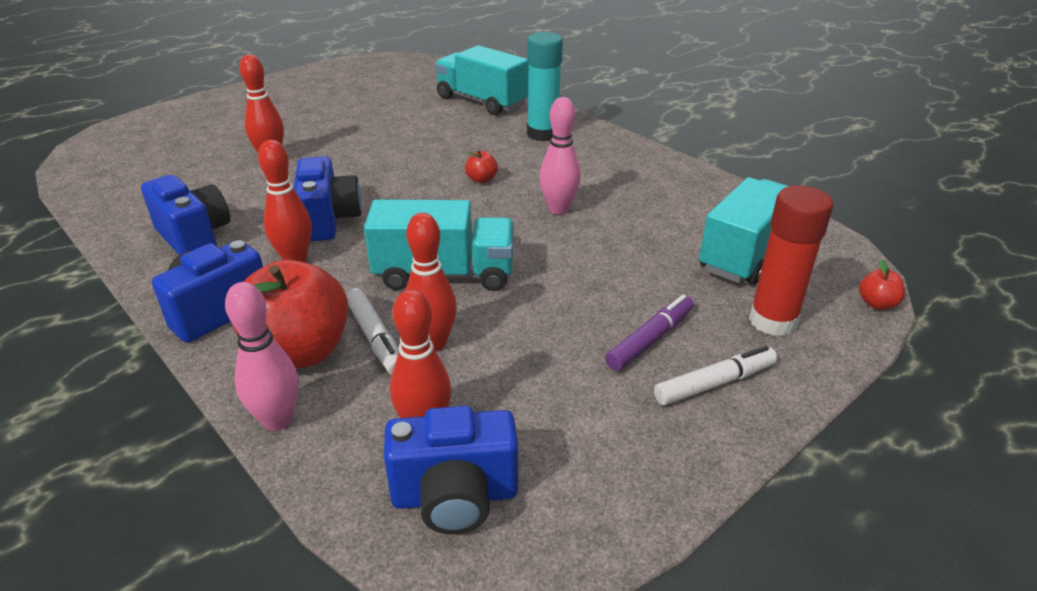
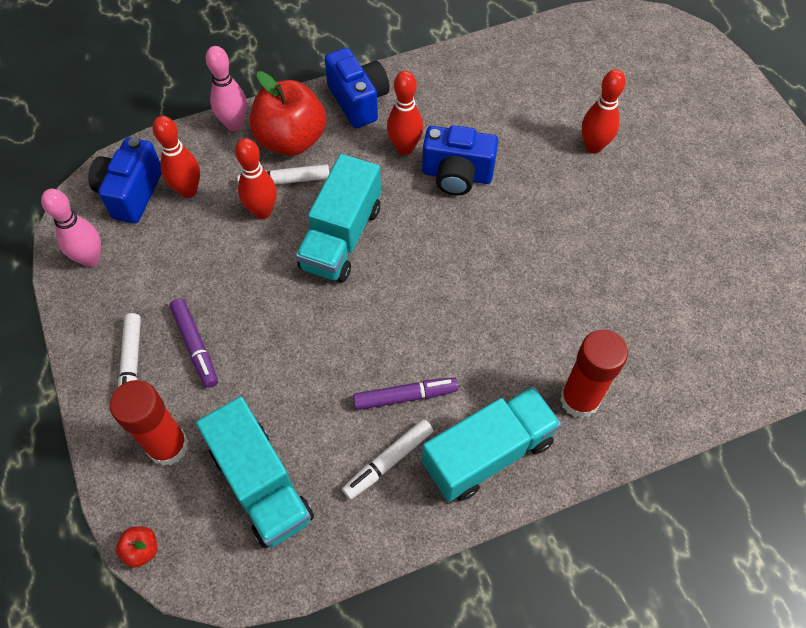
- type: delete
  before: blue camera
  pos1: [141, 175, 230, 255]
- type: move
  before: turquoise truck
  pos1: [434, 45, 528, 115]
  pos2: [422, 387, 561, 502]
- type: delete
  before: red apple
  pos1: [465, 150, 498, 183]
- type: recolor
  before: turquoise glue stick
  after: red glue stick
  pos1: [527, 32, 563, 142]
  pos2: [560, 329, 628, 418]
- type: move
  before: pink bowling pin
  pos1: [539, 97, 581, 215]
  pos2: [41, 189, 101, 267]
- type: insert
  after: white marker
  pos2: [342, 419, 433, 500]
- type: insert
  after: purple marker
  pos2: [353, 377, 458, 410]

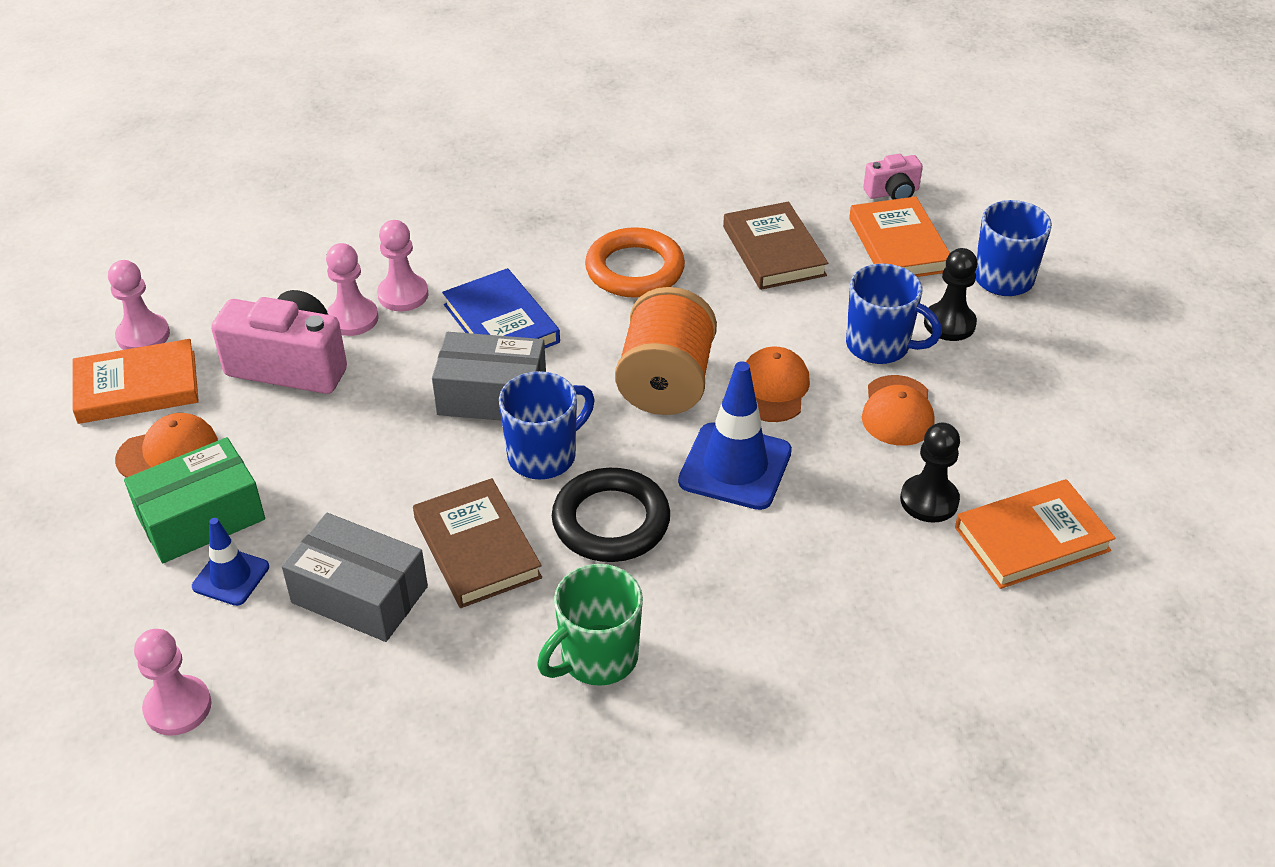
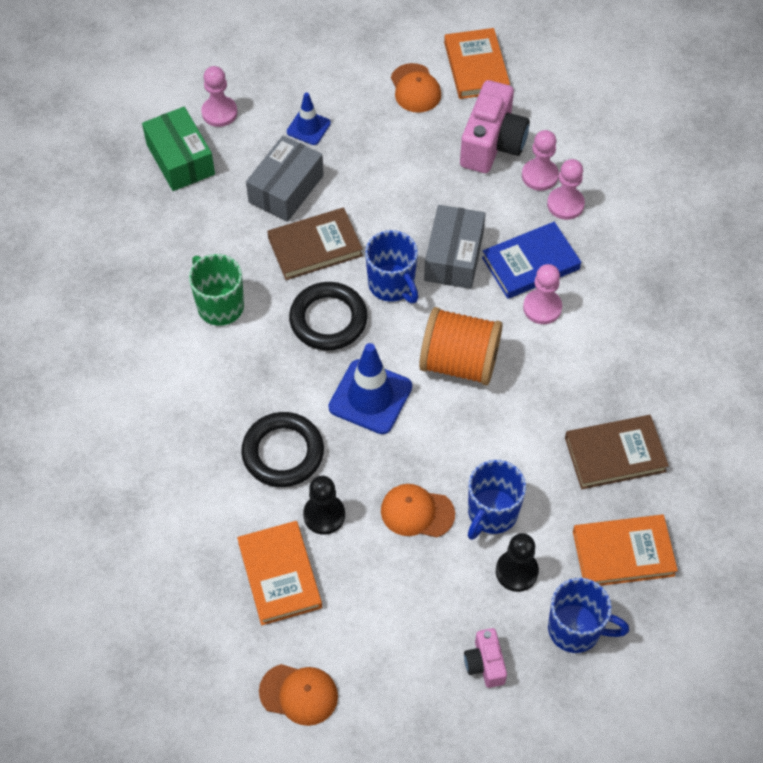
- type: move
  before: pink pawn
  pos1: [108, 260, 170, 350]
  pos2: [523, 264, 562, 324]
- type: move
  before: green box
  pos1: [124, 437, 265, 563]
  pos2: [142, 107, 215, 191]
- type: delete
  before: orange ring
  pos1: [585, 227, 685, 298]
- type: move
  before: orange cap
  pos1: [746, 347, 810, 422]
  pos2: [259, 664, 338, 726]
- type: move
  before: pink camera
  pos1: [863, 154, 923, 200]
  pos2: [464, 628, 507, 688]
- type: insert
  after: black ring
  pos2: [241, 412, 324, 487]

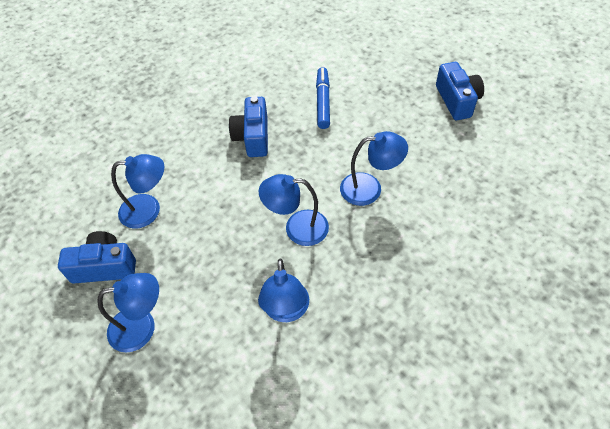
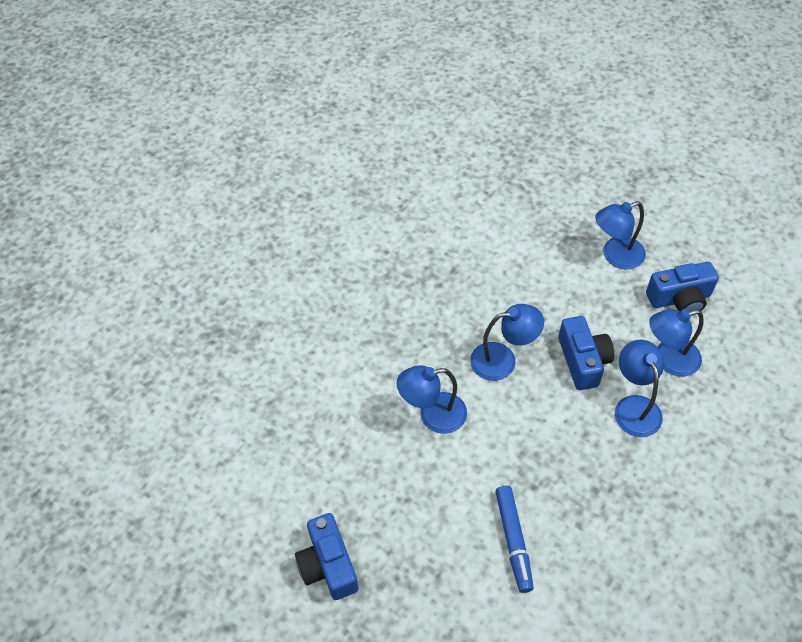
- type: move
  before: blue camera
  pos1: [229, 96, 268, 157]
  pos2: [558, 316, 614, 390]
- type: move
  before: blue lamp
  pos1: [258, 258, 309, 322]
  pos2: [615, 340, 664, 437]

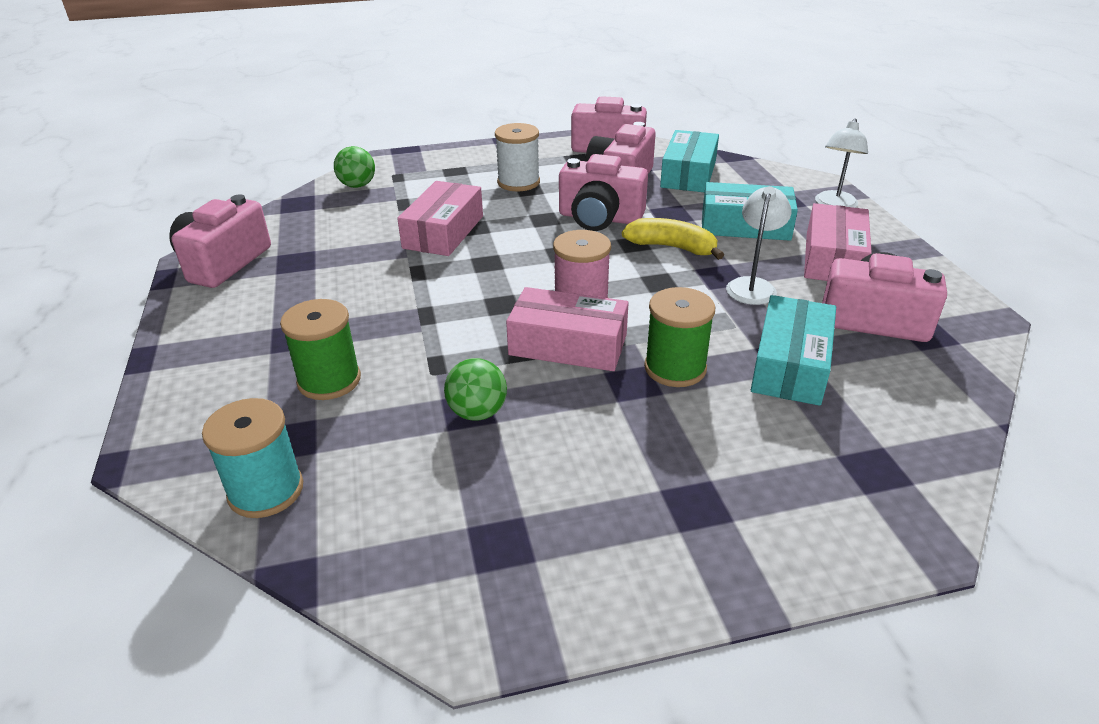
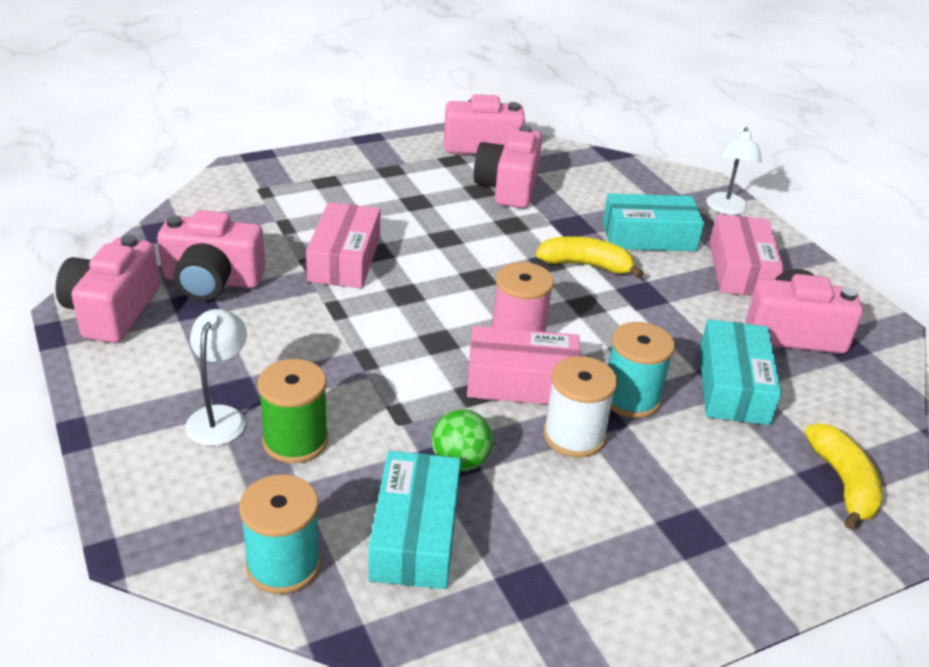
- type: delete
  before: green ball
  pos1: [334, 146, 375, 188]
- type: move
  before: white spool
  pos1: [495, 123, 540, 191]
  pos2: [543, 356, 618, 458]
- type: move
  before: pink camera
  pos1: [559, 154, 648, 231]
  pos2: [157, 210, 266, 301]
- type: recolor
  before: green spool
  after: turquoise spool
  pos1: [644, 287, 715, 387]
  pos2: [608, 322, 675, 418]
- type: move
  before: turquoise box
  pos1: [660, 130, 719, 193]
  pos2: [368, 451, 461, 589]
- type: move
  before: white lamp
  pos1: [726, 186, 792, 305]
  pos2: [185, 309, 247, 446]
- type: insert
  after: yellow banana
  pos2: [804, 423, 882, 530]

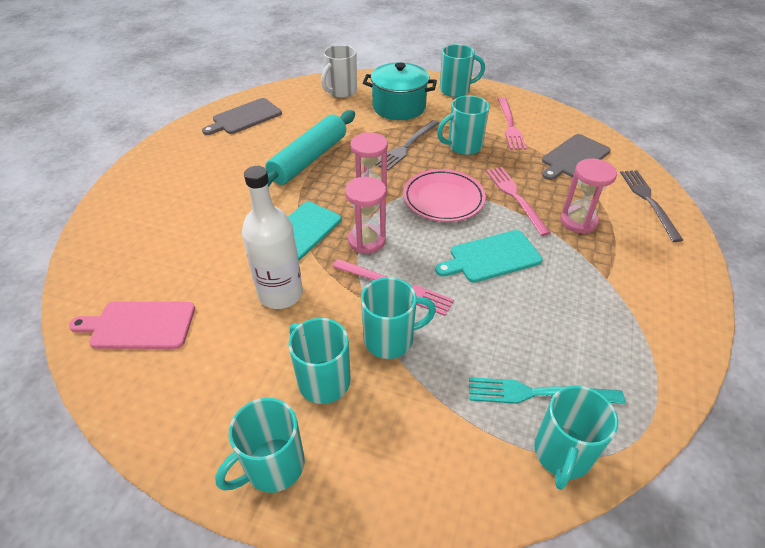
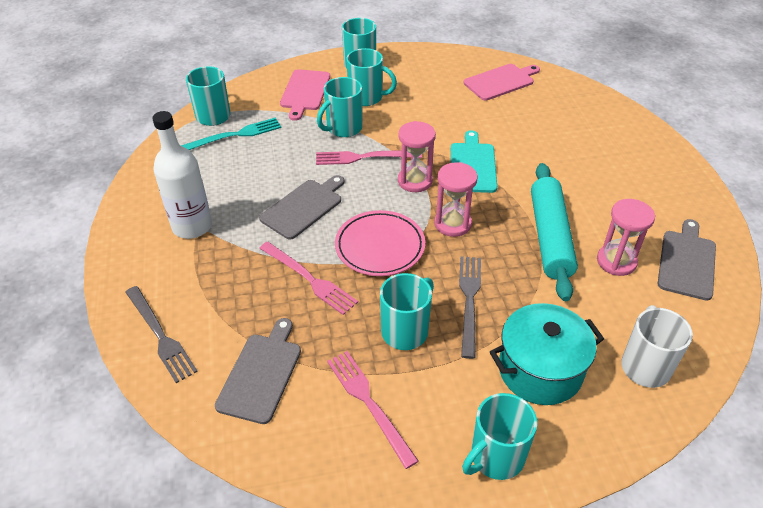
- type: move
  before: white bottle
  pos1: [242, 166, 303, 309]
  pos2: [152, 111, 212, 239]
- type: recolor
  before: turquoise cutting board
  after: grey cutting board
  pos1: [435, 230, 543, 283]
  pos2: [259, 175, 345, 240]
- type: move
  before: pink hourglass
  pos1: [560, 158, 617, 234]
  pos2: [597, 199, 655, 276]
- type: insert
  after: pink cutting board
  pos2: [280, 69, 330, 121]

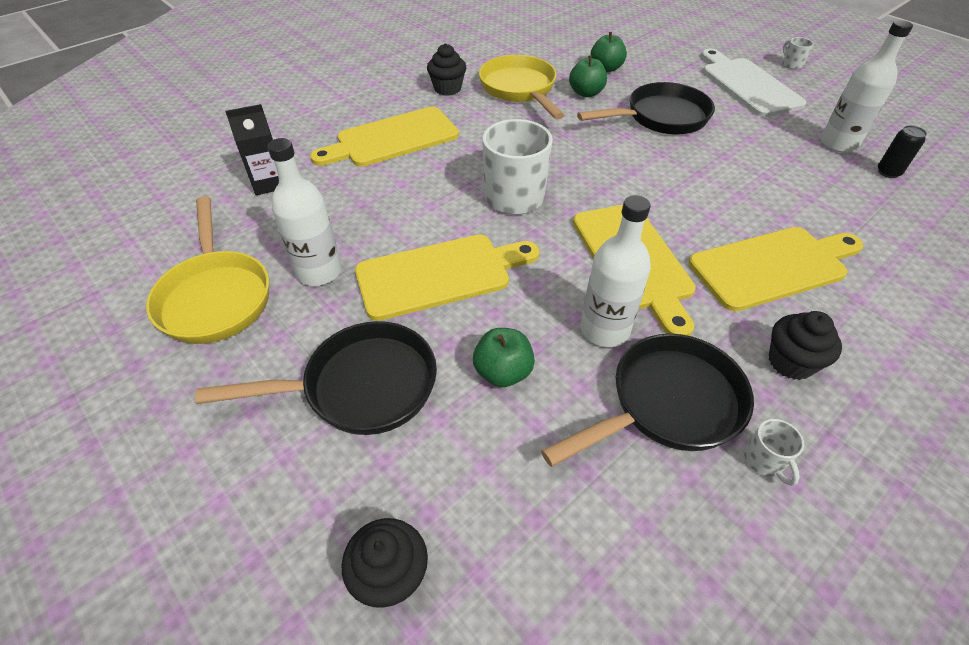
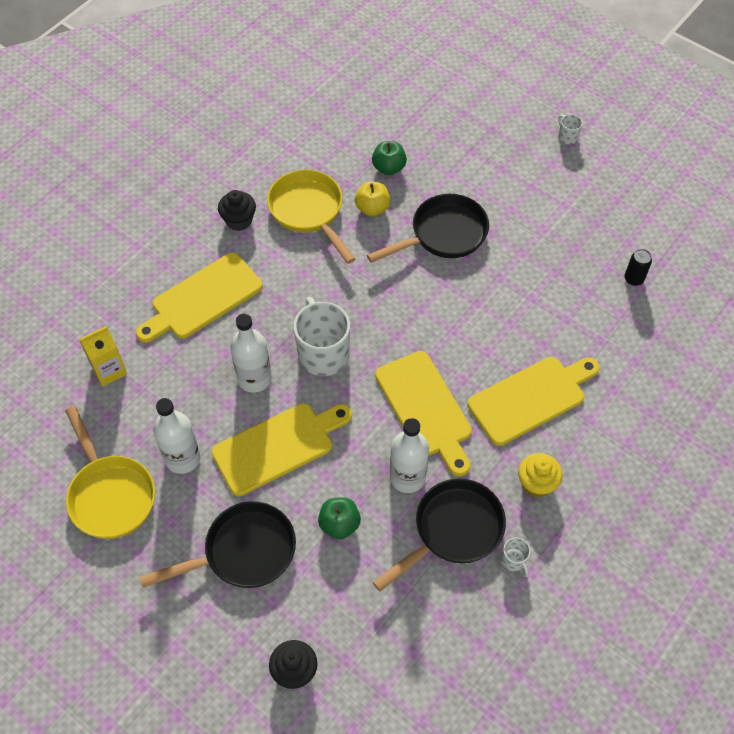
- type: recolor
  before: black carton
  after: yellow carton
  pos1: [225, 104, 279, 195]
  pos2: [79, 326, 127, 386]
- type: recolor
  before: green apple
  after: yellow apple
  pos1: [569, 55, 607, 97]
  pos2: [355, 182, 390, 216]
- type: delete
  before: white cutting board
  pos1: [701, 49, 806, 117]
- type: recolor
  before: black cupcake
  after: yellow cupcake
  pos1: [769, 311, 842, 380]
  pos2: [518, 453, 563, 497]
- type: move
  before: white bottle
  pos1: [821, 20, 913, 153]
  pos2: [230, 314, 272, 393]

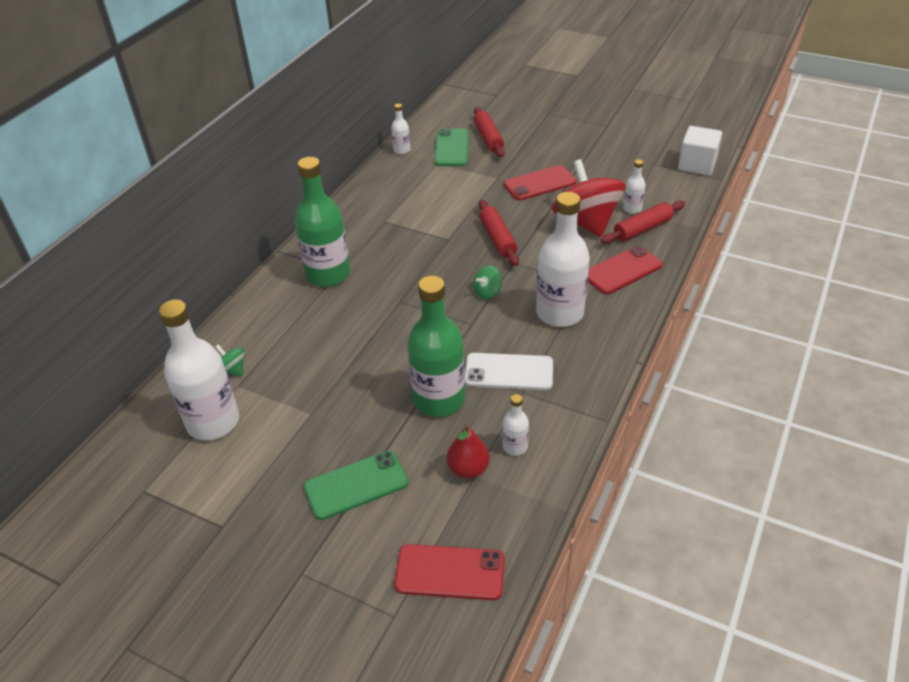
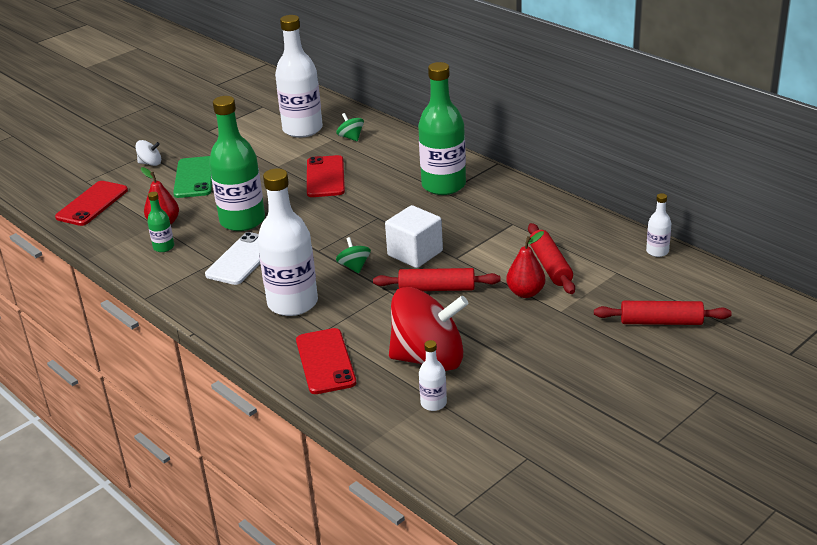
- type: rotate
  before: green spinning top
  pos1: [216, 345, 245, 376]
  pos2: [336, 113, 364, 141]
  turn: -90
- type: delete
  before: green phone
  pos1: [434, 128, 469, 166]
- type: move
  before: red phone
  pos1: [503, 165, 576, 200]
  pos2: [307, 155, 345, 197]
- type: recolor
  before: white bottle
  after: green bottle
  pos1: [503, 394, 529, 456]
  pos2: [147, 192, 174, 252]
- type: move
  before: red rolling pin
  pos1: [601, 201, 685, 244]
  pos2: [528, 223, 575, 294]
- type: move
  before: white cube
  pos1: [678, 126, 722, 176]
  pos2: [385, 205, 443, 268]
- type: insert
  after: white spinning top
  pos2: [135, 140, 161, 166]
- type: insert
  after: red pear
  pos2: [506, 231, 545, 298]

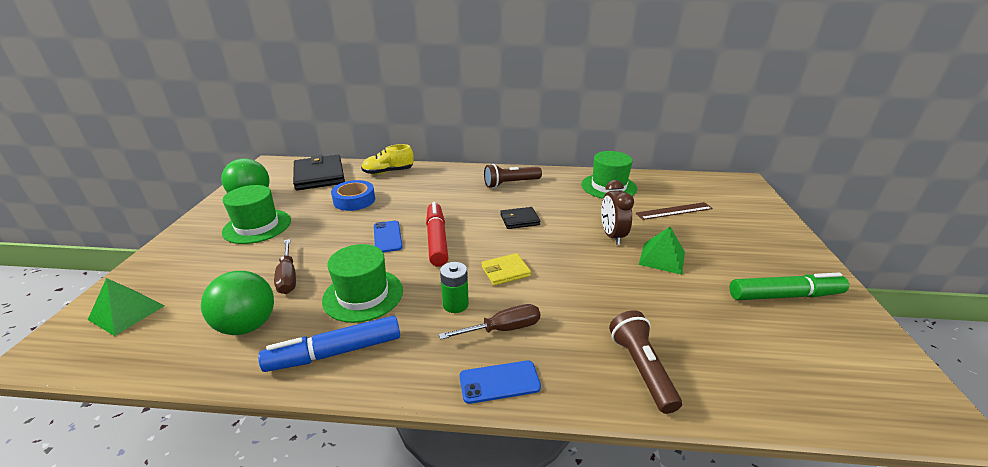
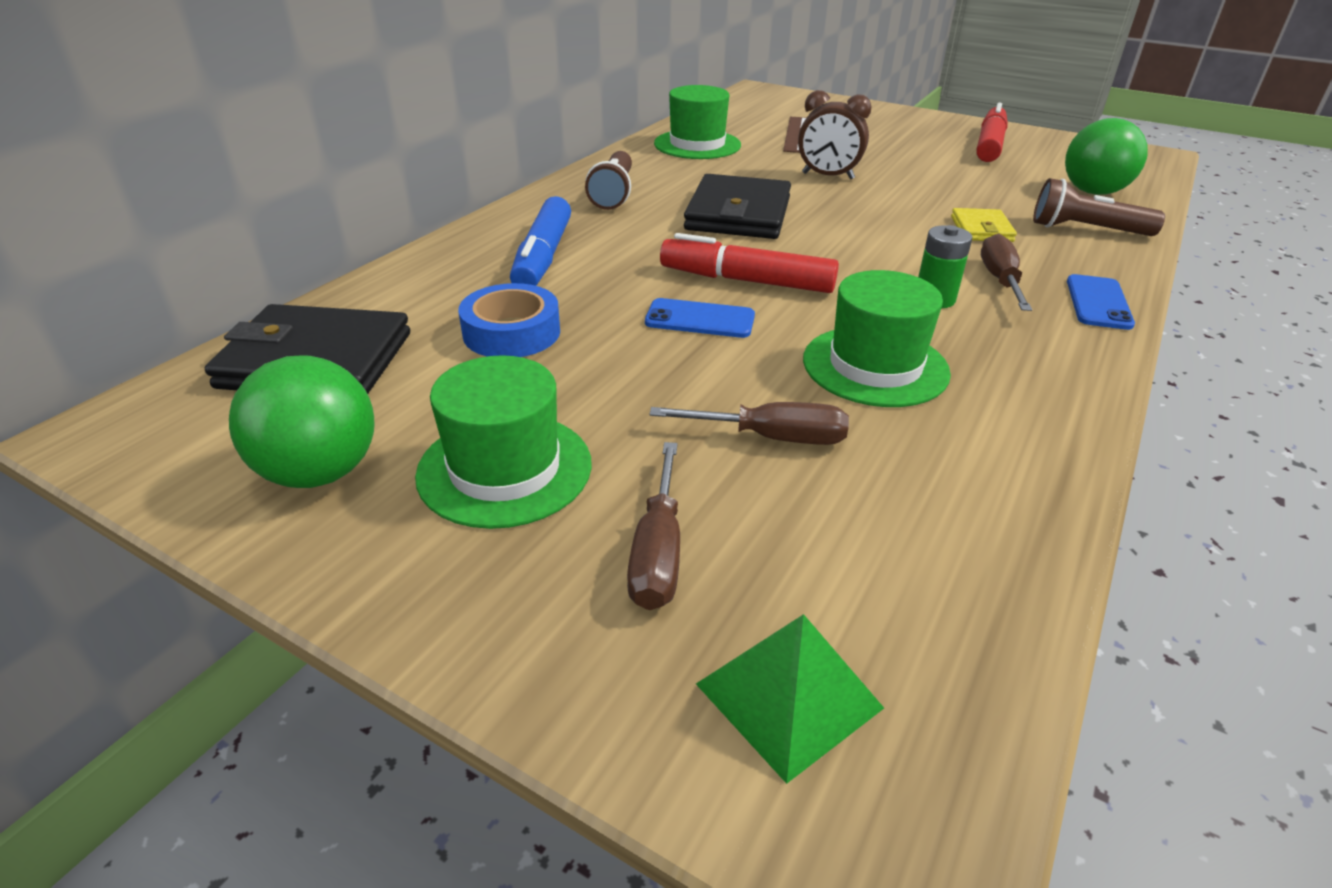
- type: move
  before: green ball
  pos1: [201, 271, 274, 335]
  pos2: [1065, 118, 1148, 195]
- type: move
  before: blue marker
  pos1: [258, 316, 400, 372]
  pos2: [510, 196, 571, 286]
- type: delete
  before: yellow shoe
  pos1: [361, 144, 414, 175]
- type: move
  before: yellow wallet
  pos1: [482, 253, 531, 285]
  pos2: [951, 208, 1017, 242]
- type: resize
  before: black wallet
  pos1: [500, 207, 540, 229]
  pos2: [684, 174, 791, 239]
  scale: 1.9
- type: delete
  before: green pyramid
  pos1: [639, 227, 685, 275]
- type: recolor
  before: green marker
  after: red marker
  pos1: [730, 273, 849, 300]
  pos2: [976, 103, 1008, 162]
- type: insert
  after: brown screwdriver
  pos2: [627, 442, 680, 610]

